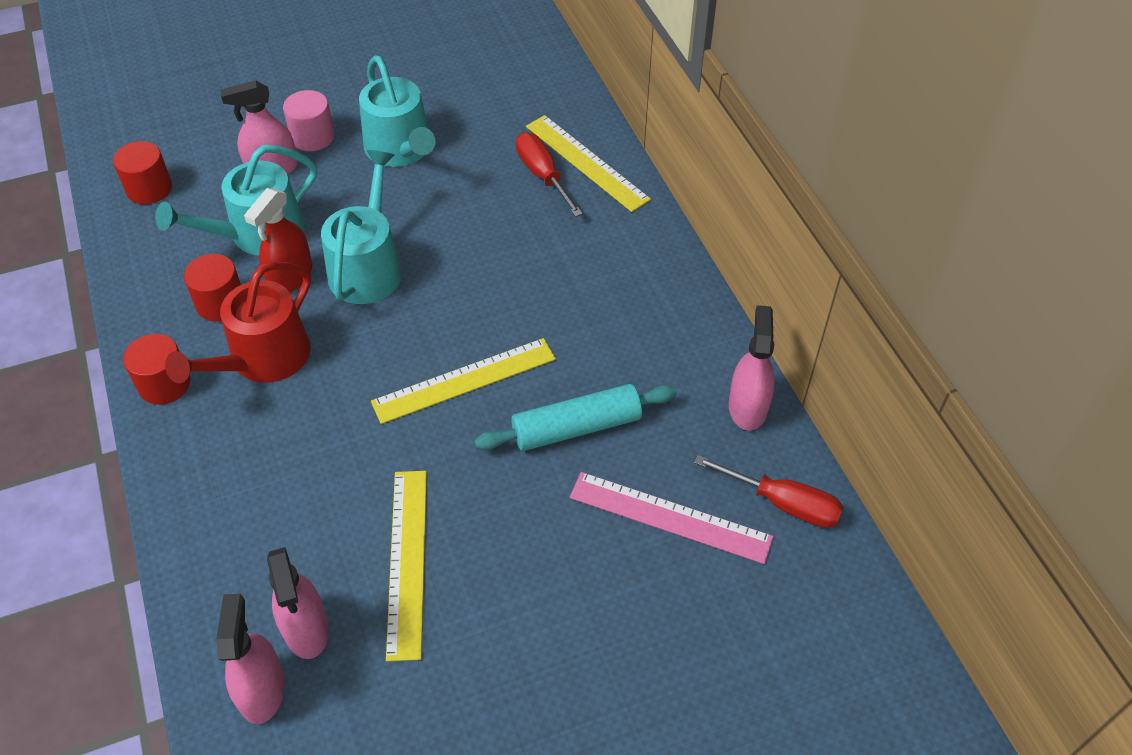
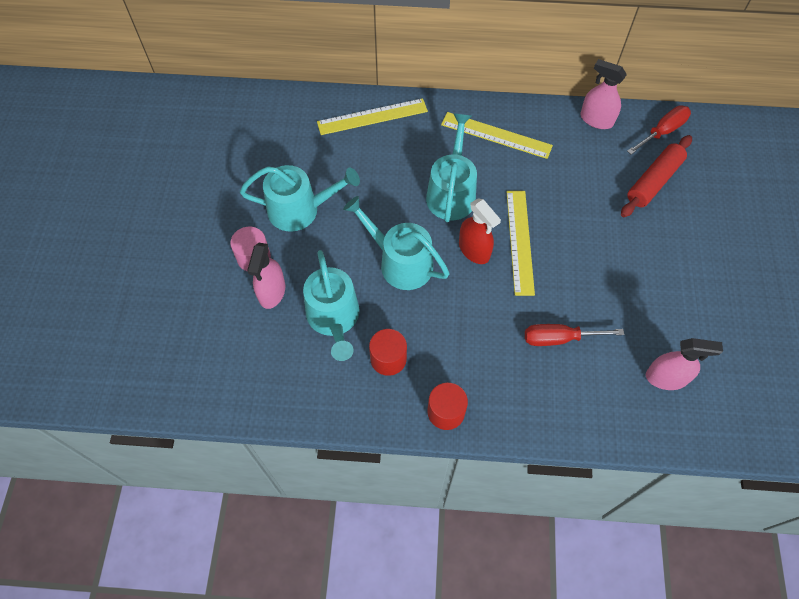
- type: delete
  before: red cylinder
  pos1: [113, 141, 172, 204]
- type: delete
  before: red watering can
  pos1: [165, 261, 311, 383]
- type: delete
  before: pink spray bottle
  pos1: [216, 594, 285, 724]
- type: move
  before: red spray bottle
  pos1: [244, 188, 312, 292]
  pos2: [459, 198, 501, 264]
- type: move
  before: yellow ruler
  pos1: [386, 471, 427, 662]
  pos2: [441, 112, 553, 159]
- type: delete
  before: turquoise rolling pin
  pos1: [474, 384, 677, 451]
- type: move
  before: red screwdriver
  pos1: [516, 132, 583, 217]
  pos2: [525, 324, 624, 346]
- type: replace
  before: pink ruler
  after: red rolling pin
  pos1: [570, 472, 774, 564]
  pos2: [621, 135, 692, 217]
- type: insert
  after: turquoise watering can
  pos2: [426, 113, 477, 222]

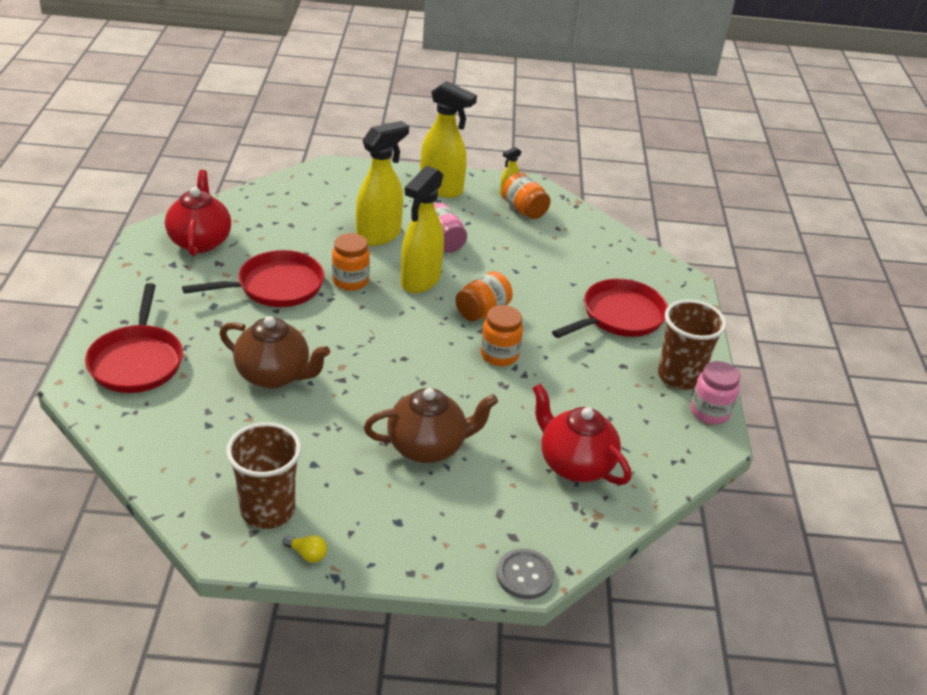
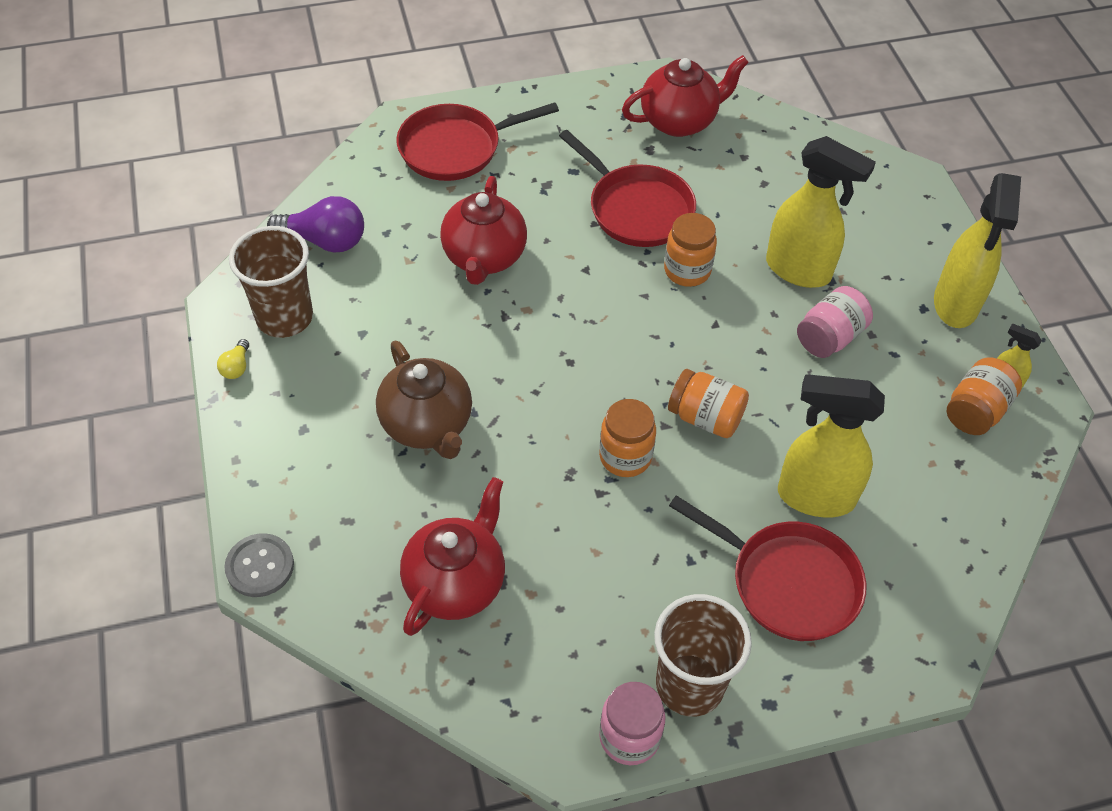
- type: recolor
  before: brown teapot
  after: red teapot
  pos1: [219, 316, 330, 389]
  pos2: [440, 176, 527, 285]
- type: move
  before: yellow spray bottle
  pos1: [401, 166, 444, 293]
  pos2: [778, 374, 885, 517]
- type: insert
  after: purple light bulb
  pos2: [267, 196, 364, 253]

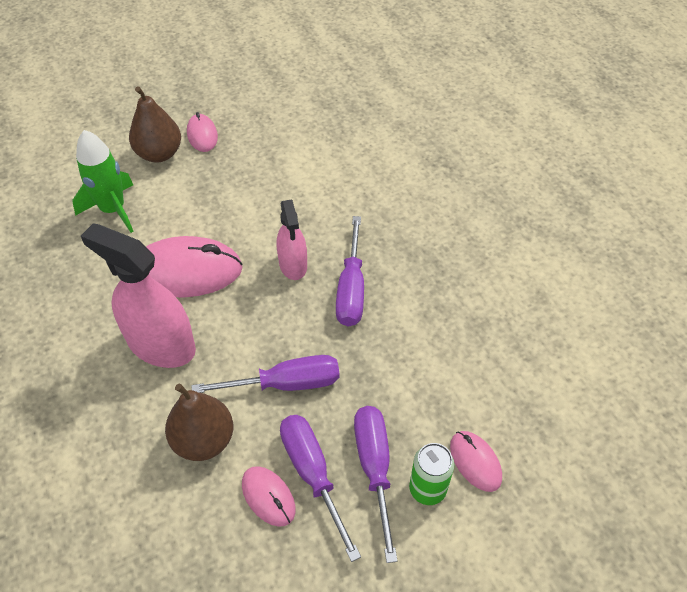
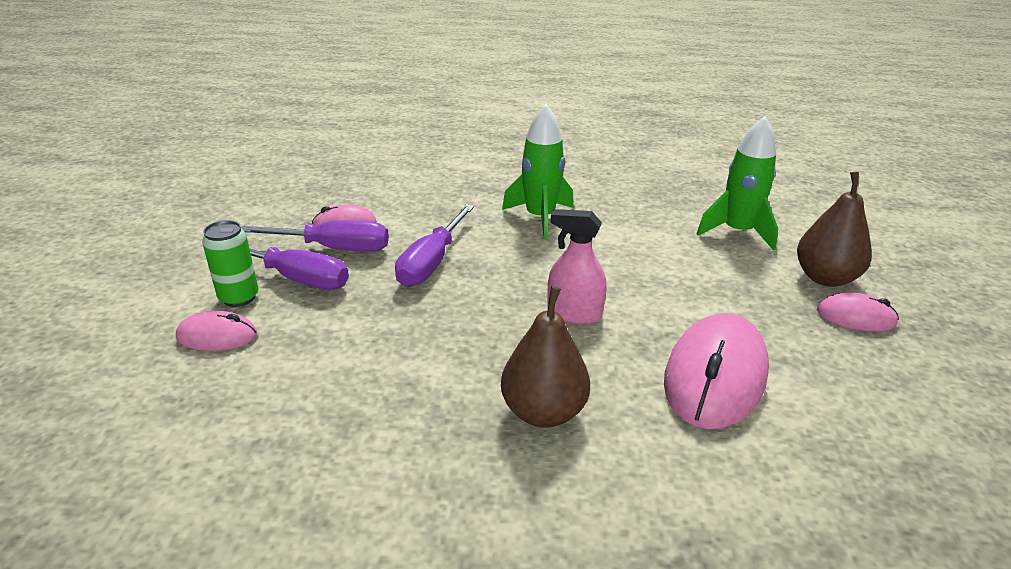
- type: replace
  before: pink spray bottle
  after: green rocket
  pos1: [81, 223, 196, 368]
  pos2: [502, 104, 573, 240]
- type: move
  before: pink mouse
  pos1: [146, 236, 243, 297]
  pos2: [664, 313, 769, 429]
- type: move
  before: brown pear
  pos1: [165, 383, 233, 461]
  pos2: [501, 286, 590, 428]
- type: delete
  before: purple screwdriver
  pos1: [336, 216, 364, 327]

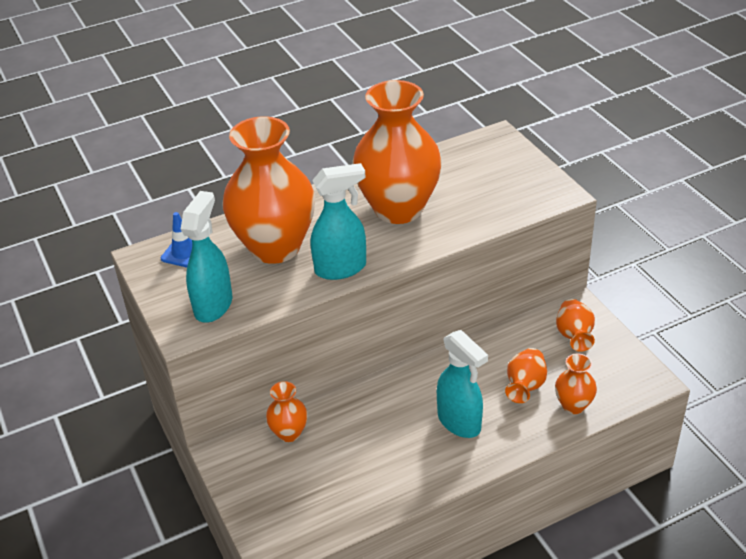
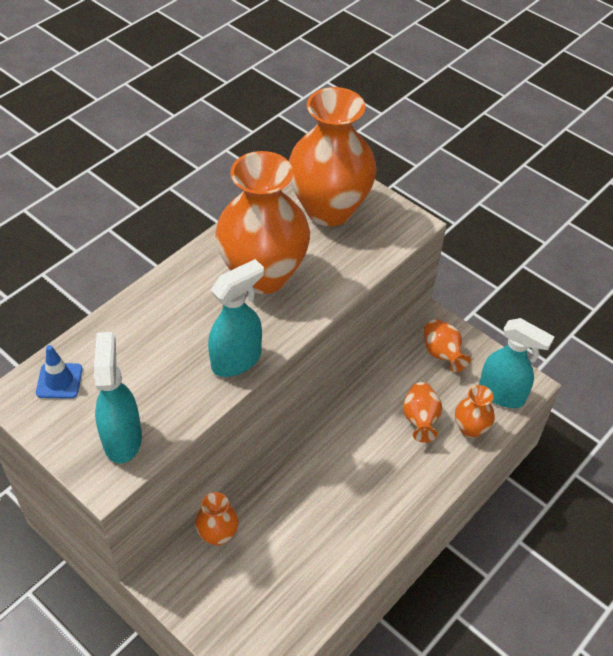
- type: move
  before: orange vase
  pos1: [222, 116, 315, 264]
  pos2: [289, 87, 377, 226]
- type: move
  before: turquoise spray bottle
  pos1: [437, 330, 488, 438]
  pos2: [479, 318, 554, 408]

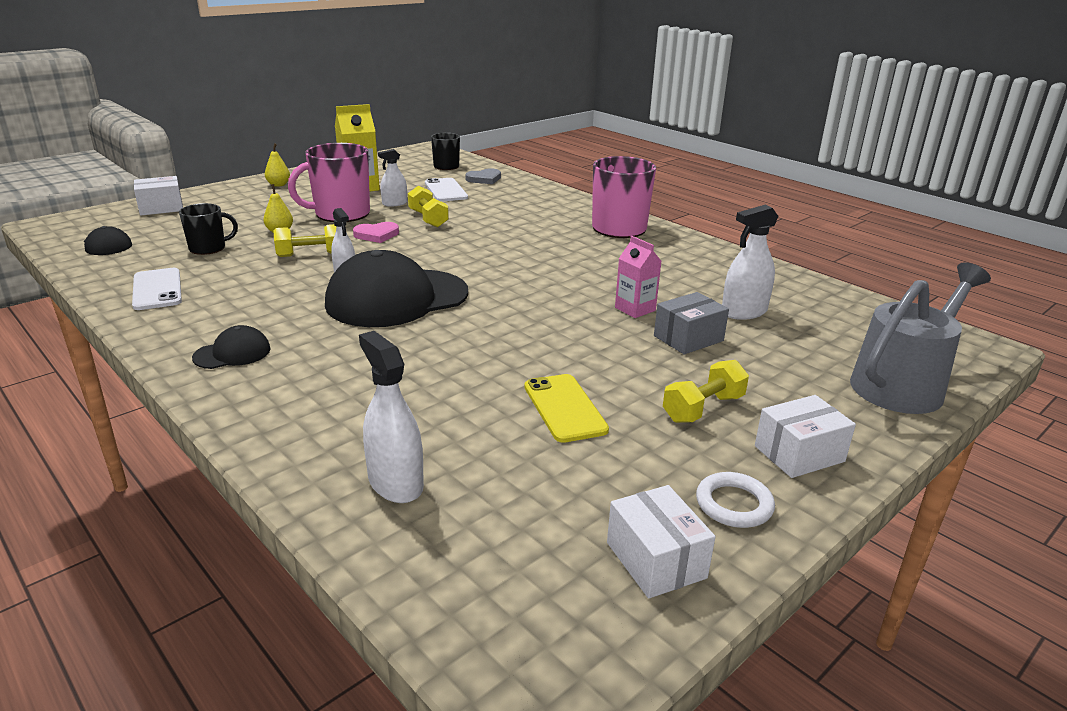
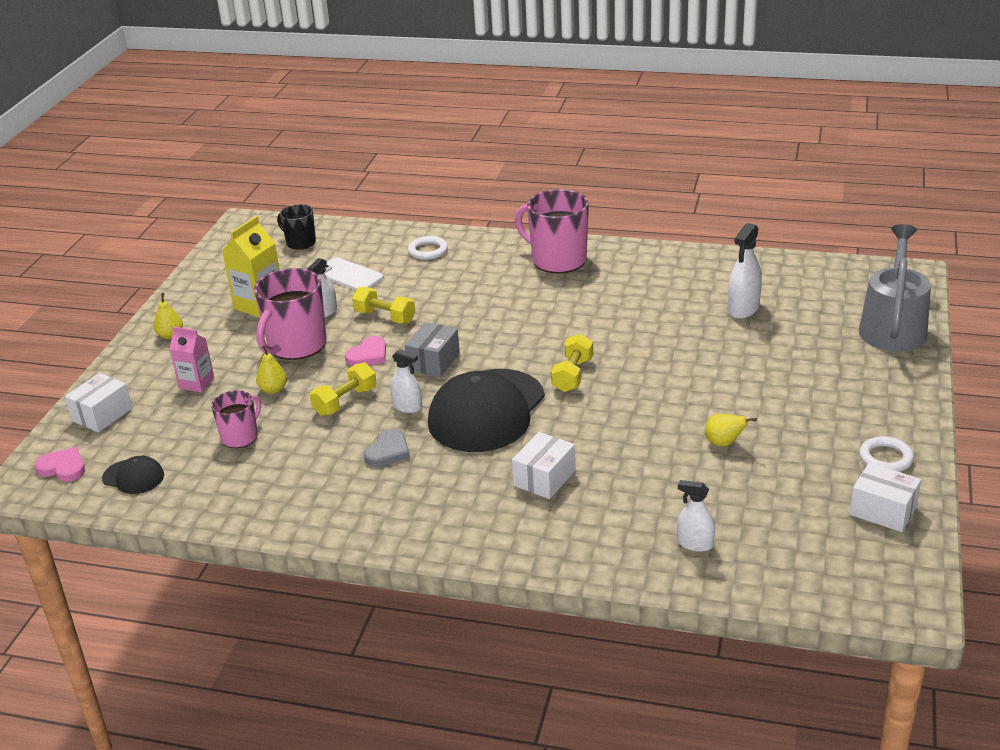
- type: delete
  before: white phone
  pos1: [132, 268, 182, 310]
- type: recolor
  before: black mug
  after: pink mug
  pos1: [179, 203, 238, 255]
  pos2: [211, 390, 261, 448]
- type: delete
  before: black cap
  pos1: [192, 325, 271, 369]
- type: resize
  before: white spray bottle
  pos1: [359, 331, 424, 503]
  pos2: [677, 480, 715, 552]
  scale: 0.66
- type: move
  before: grey heart
  pos1: [465, 168, 501, 184]
  pos2: [364, 429, 410, 467]
- type: replace
  before: yellow phone
  after: yellow pear
  pos1: [524, 374, 609, 443]
  pos2: [705, 414, 757, 447]
- type: move
  before: pink carton
  pos1: [615, 236, 662, 318]
  pos2: [170, 327, 214, 392]
- type: move
  before: grey box
  pos1: [654, 292, 729, 355]
  pos2: [405, 322, 460, 377]
- type: move
  before: yellow dumbbell
  pos1: [663, 360, 749, 423]
  pos2: [551, 334, 593, 392]
- type: move
  before: white box
  pos1: [755, 395, 856, 478]
  pos2: [512, 432, 575, 499]
- type: insert
  after: pink heart
  pos2: [35, 447, 85, 482]
- type: insert
  after: white ring
  pos2: [408, 236, 448, 260]

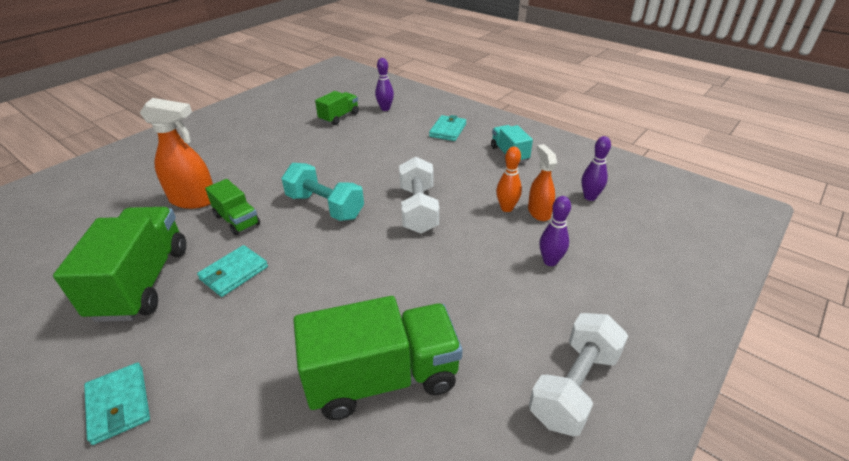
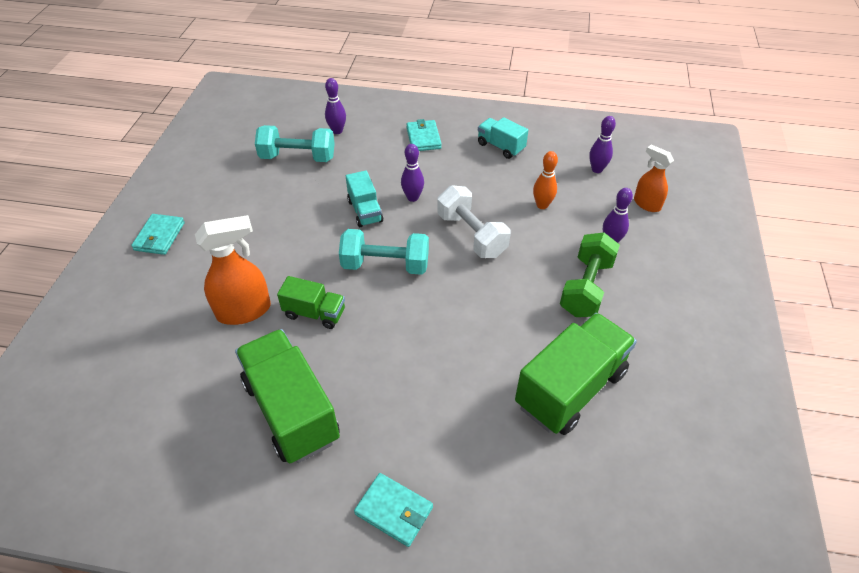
- type: move
  before: turquoise wallet
  pos1: [197, 245, 268, 297]
  pos2: [131, 214, 185, 255]
- type: replace
  before: green truck
  after: turquoise dumbbell
  pos1: [315, 91, 359, 125]
  pos2: [255, 125, 335, 162]
- type: move
  before: orange spray bottle
  pos1: [528, 144, 557, 221]
  pos2: [634, 145, 674, 212]
- type: delete
  before: white dumbbell
  pos1: [529, 313, 628, 436]
- type: insert
  after: turquoise truck
  pos2: [346, 170, 383, 227]
- type: insert
  after: purple bowling pin
  pos2: [401, 144, 424, 202]
- type: insert
  after: green dumbbell
  pos2: [560, 232, 620, 317]

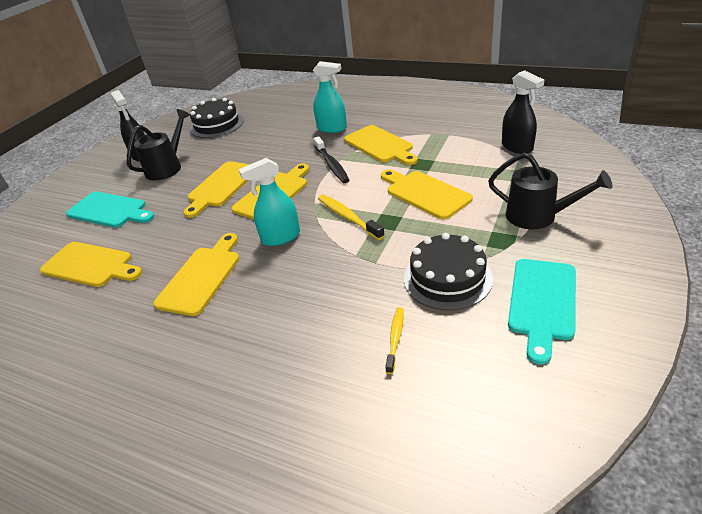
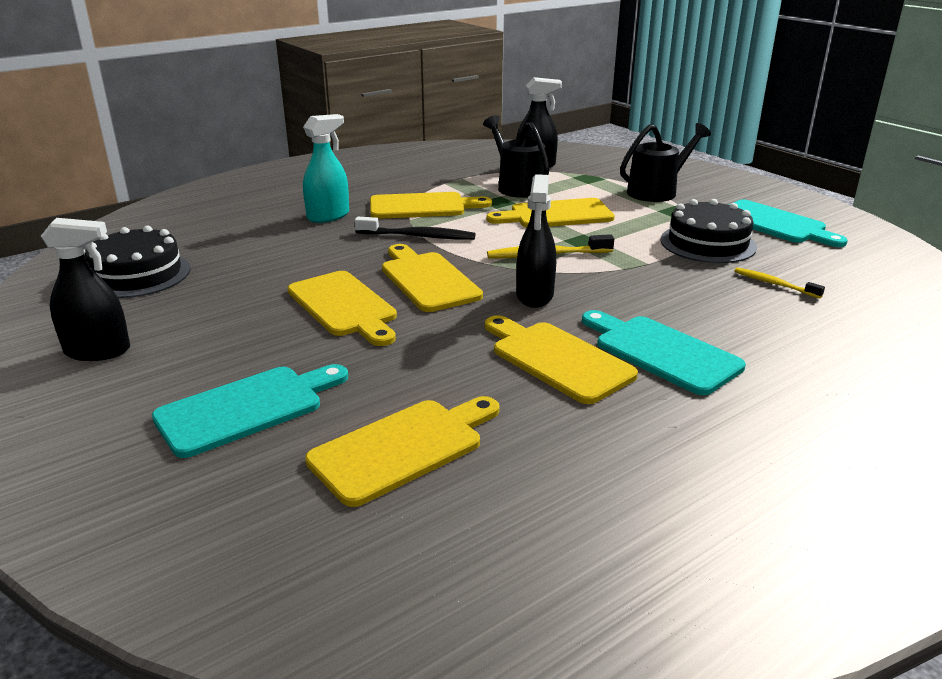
- type: move
  before: black watering can
  pos1: [127, 109, 190, 181]
  pos2: [483, 115, 550, 198]
- type: recolor
  before: turquoise spray bottle
  after: black spray bottle
  pos1: [239, 158, 300, 246]
  pos2: [517, 174, 556, 308]
- type: insert
  after: turquoise cutting board
  pos2: [582, 310, 746, 395]

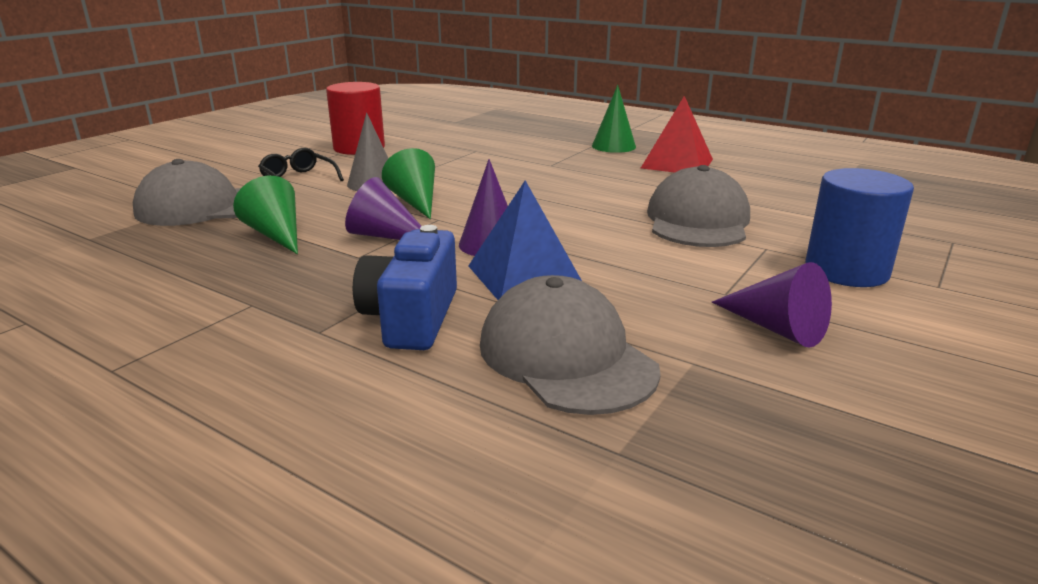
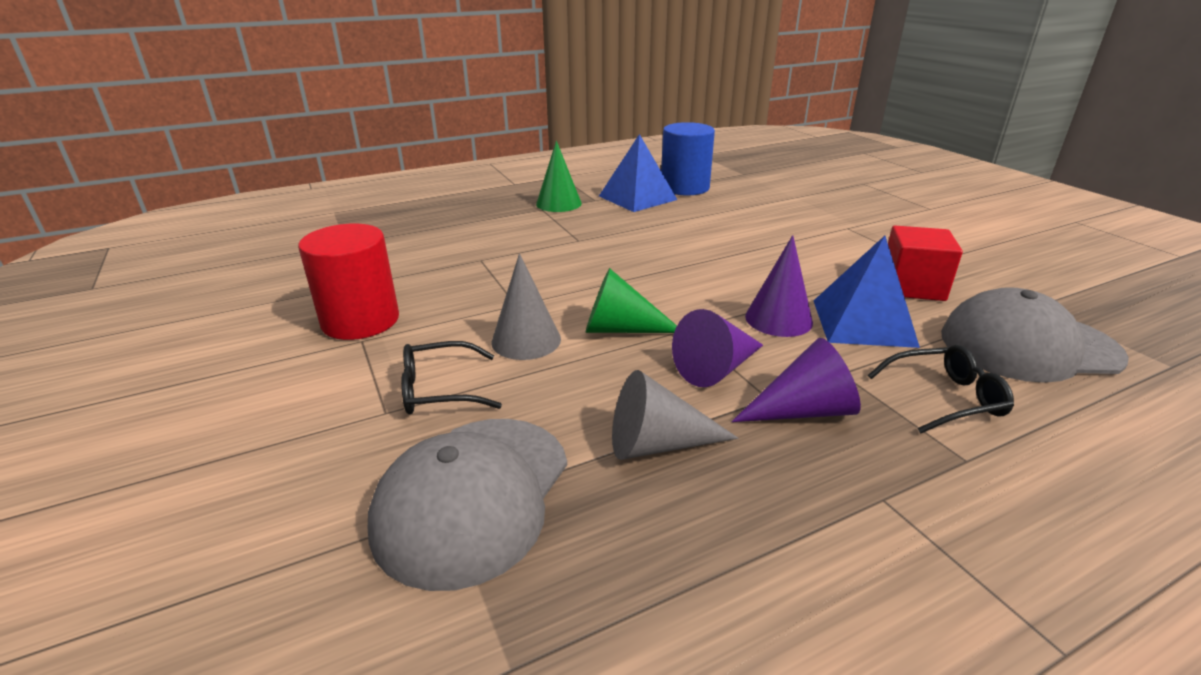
- type: recolor
  before: green cone
  after: grey cone
  pos1: [233, 176, 298, 254]
  pos2: [612, 370, 738, 460]
- type: replace
  before: blue camera
  after: black glasses
  pos1: [353, 225, 457, 350]
  pos2: [868, 345, 1014, 433]
- type: recolor
  before: red pyramid
  after: blue pyramid
  pos1: [641, 96, 713, 173]
  pos2: [599, 134, 677, 212]
- type: delete
  before: grey cap
  pos1: [647, 165, 750, 247]
- type: move
  before: purple cone
  pos1: [712, 262, 832, 348]
  pos2: [731, 338, 861, 422]
- type: move
  before: blue cylinder
  pos1: [805, 168, 914, 287]
  pos2: [661, 122, 715, 196]
- type: insert
  after: red cube
  pos2: [888, 226, 963, 301]

